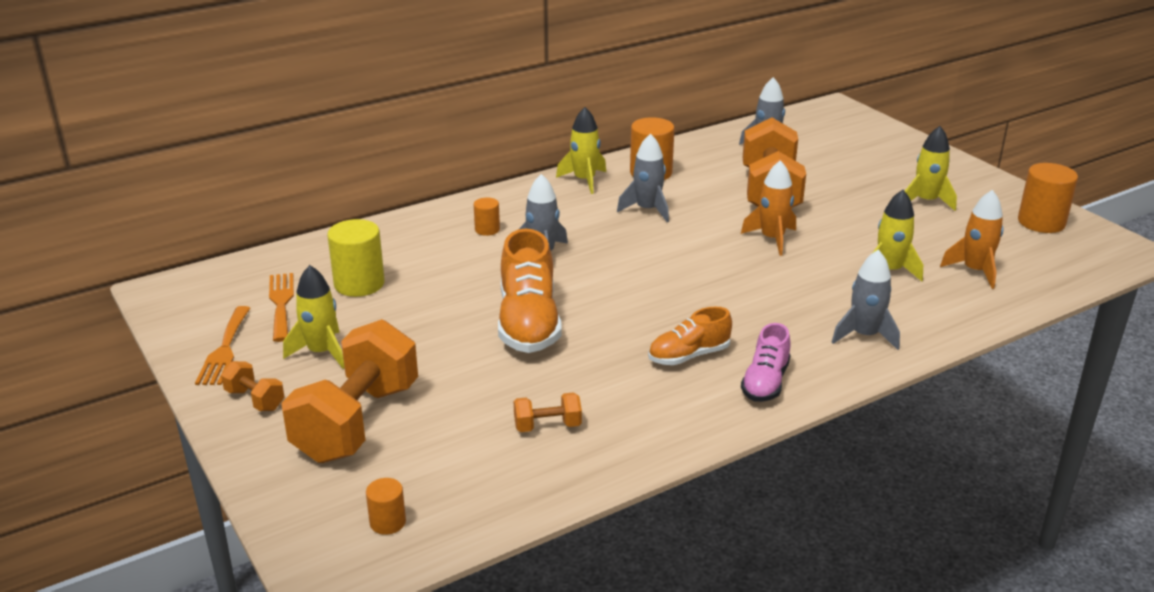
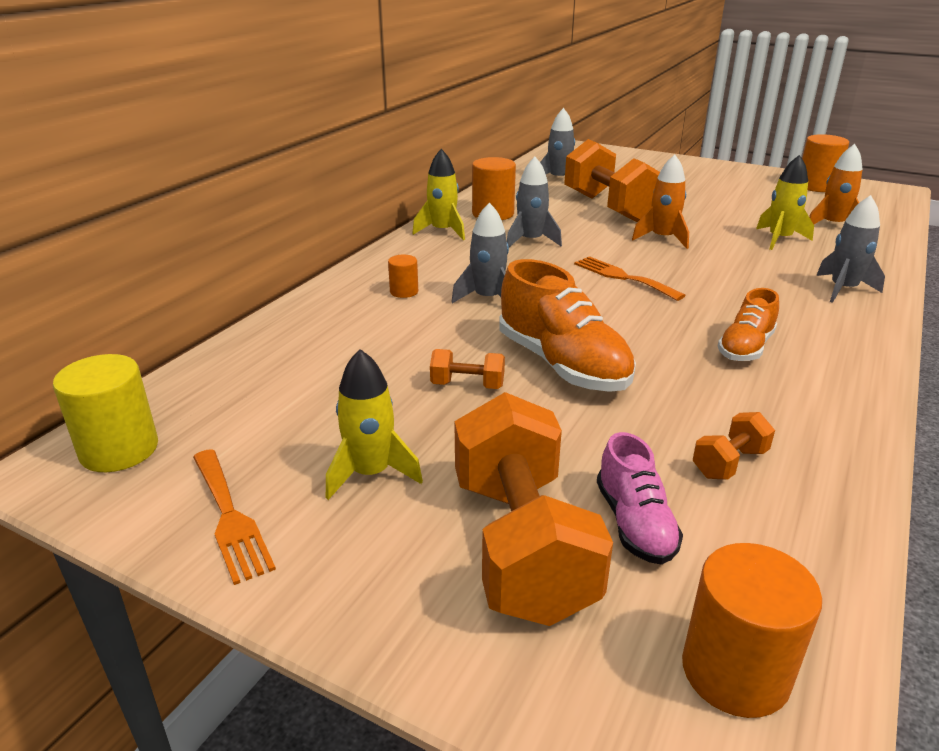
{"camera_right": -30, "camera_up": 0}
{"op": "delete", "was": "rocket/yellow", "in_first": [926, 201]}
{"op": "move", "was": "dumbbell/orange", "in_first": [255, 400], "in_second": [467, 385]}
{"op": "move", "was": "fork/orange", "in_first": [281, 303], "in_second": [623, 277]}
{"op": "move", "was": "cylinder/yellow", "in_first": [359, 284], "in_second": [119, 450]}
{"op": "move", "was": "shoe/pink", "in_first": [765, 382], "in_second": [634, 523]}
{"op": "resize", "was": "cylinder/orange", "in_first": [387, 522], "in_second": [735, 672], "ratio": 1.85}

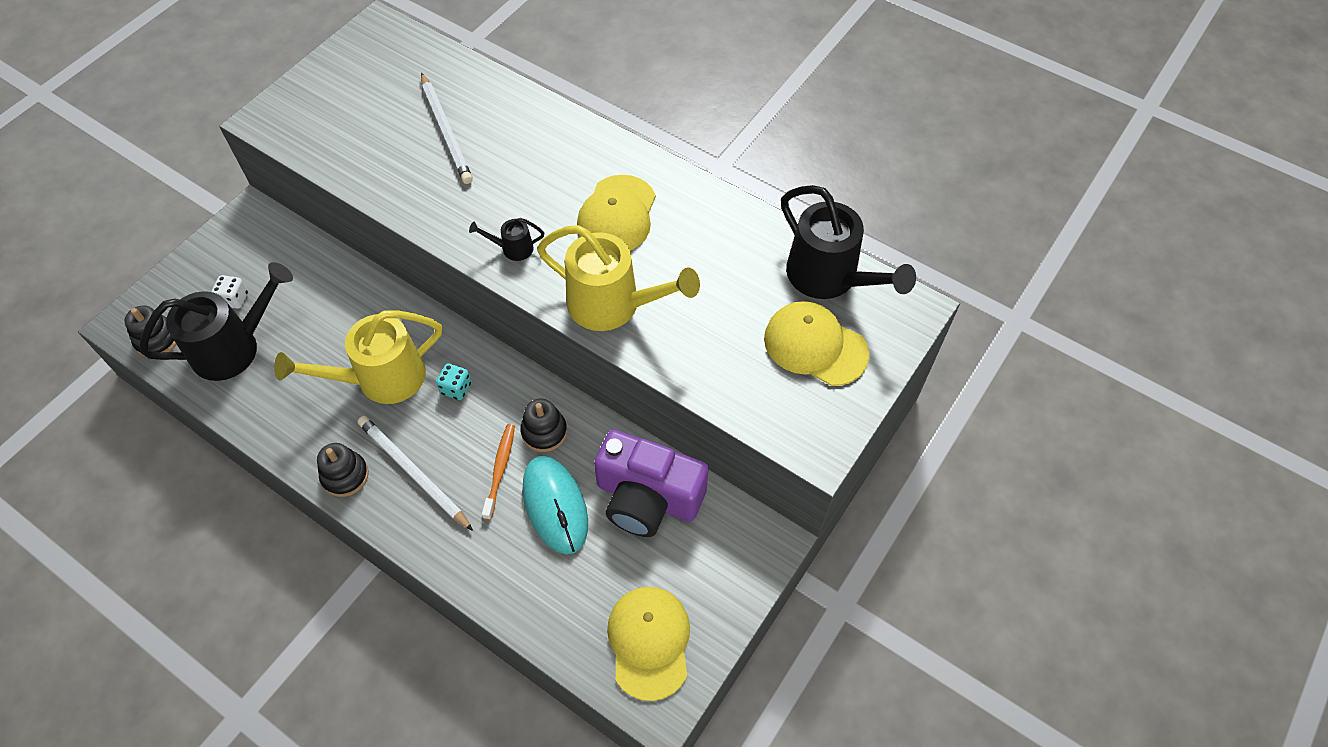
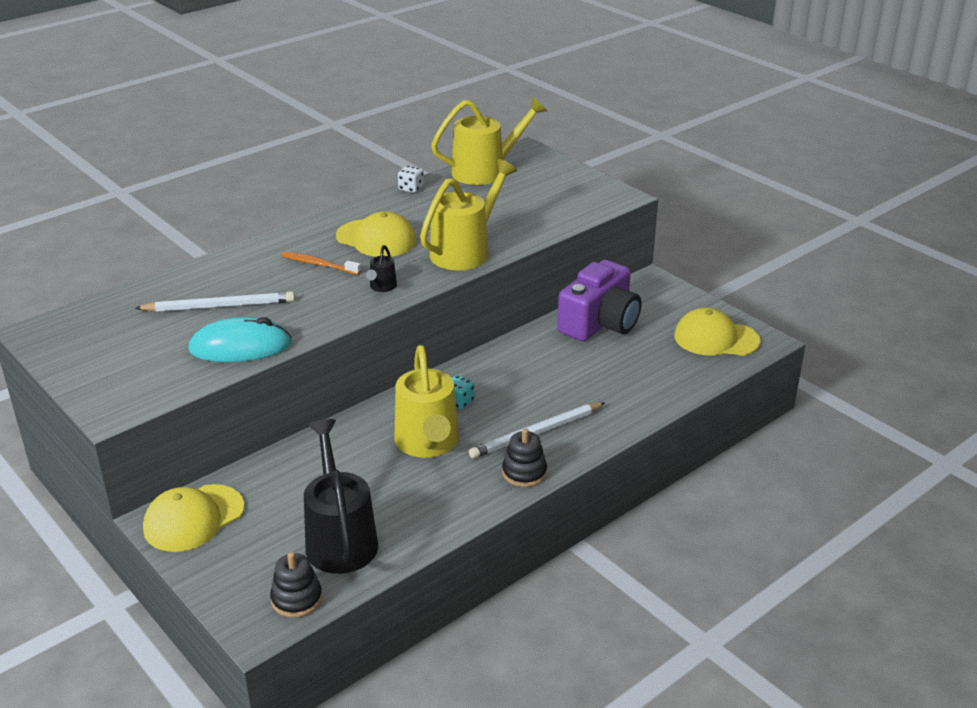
{"camera_right": -75, "camera_up": -25}
{"op": "delete", "was": "stacking toy/black", "in_first": [544, 432]}
{"op": "move", "was": "dice/white", "in_first": [234, 299], "in_second": [411, 189]}
{"op": "move", "was": "toothbrush/orange", "in_first": [500, 469], "in_second": [319, 264]}
{"op": "move", "was": "mouse/turquoise", "in_first": [555, 505], "in_second": [240, 347]}
{"op": "move", "was": "cap/yellow", "in_first": [815, 346], "in_second": [193, 518]}
{"op": "recolor", "was": "watering can/black", "now": "watering can/yellow", "in_first": [830, 278], "in_second": [486, 171]}

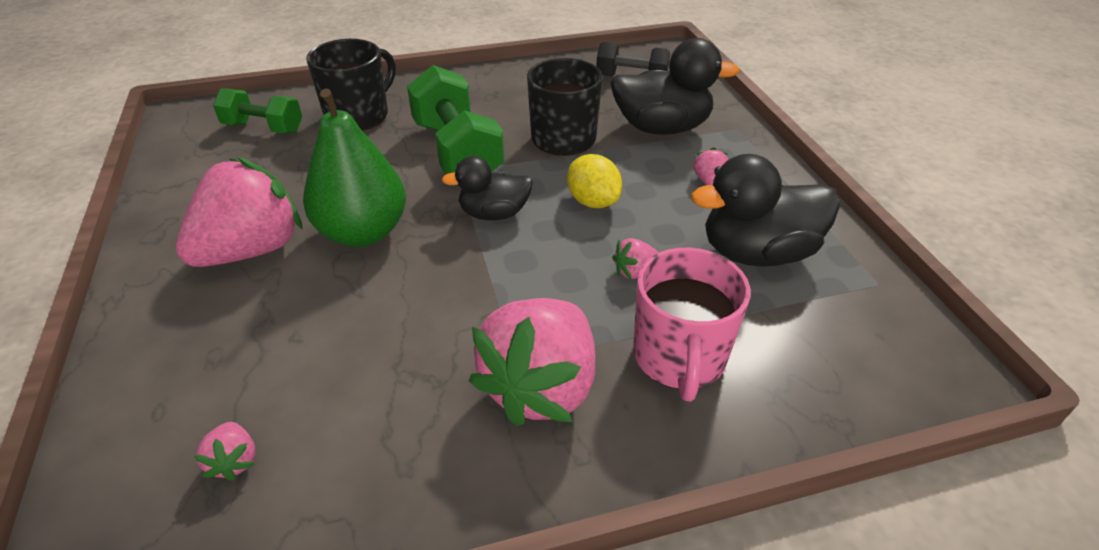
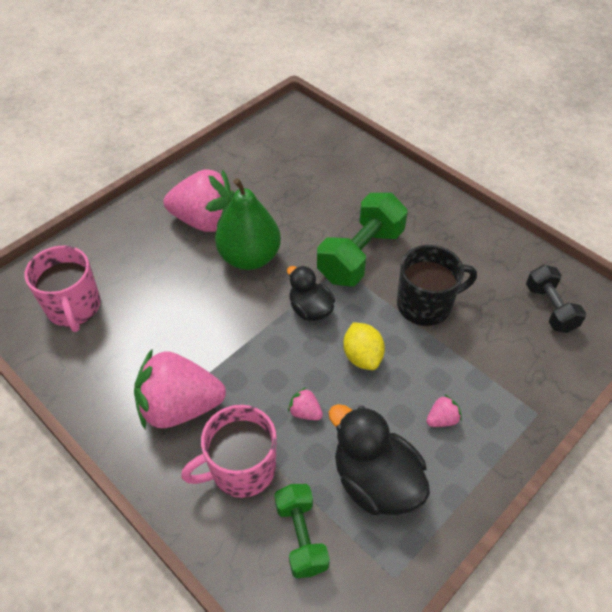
{"camera_right": 60, "camera_up": 10}
{"op": "delete", "was": "mug/black", "in_first": [358, 116]}
{"op": "delete", "was": "duck/black", "in_first": [661, 128]}
{"op": "move", "was": "dumbbell/green", "in_first": [263, 128], "in_second": [301, 536]}
{"op": "replace", "was": "strawberry/pink", "now": "mug/pink", "in_first": [234, 461], "in_second": [74, 307]}
{"op": "rotate", "was": "lemon/yellow", "in_first": [593, 201], "in_second": [362, 356], "clockwise": -45}

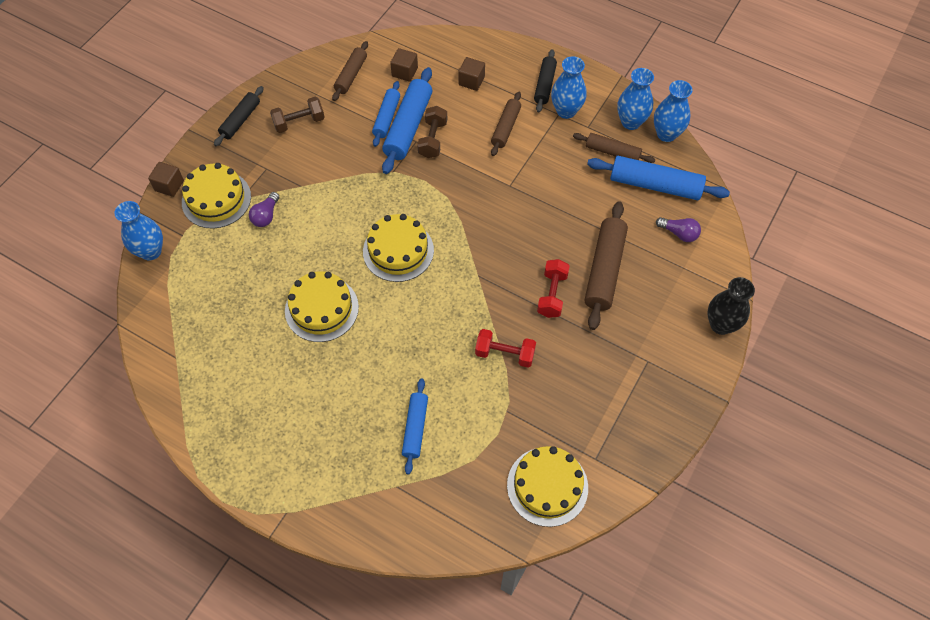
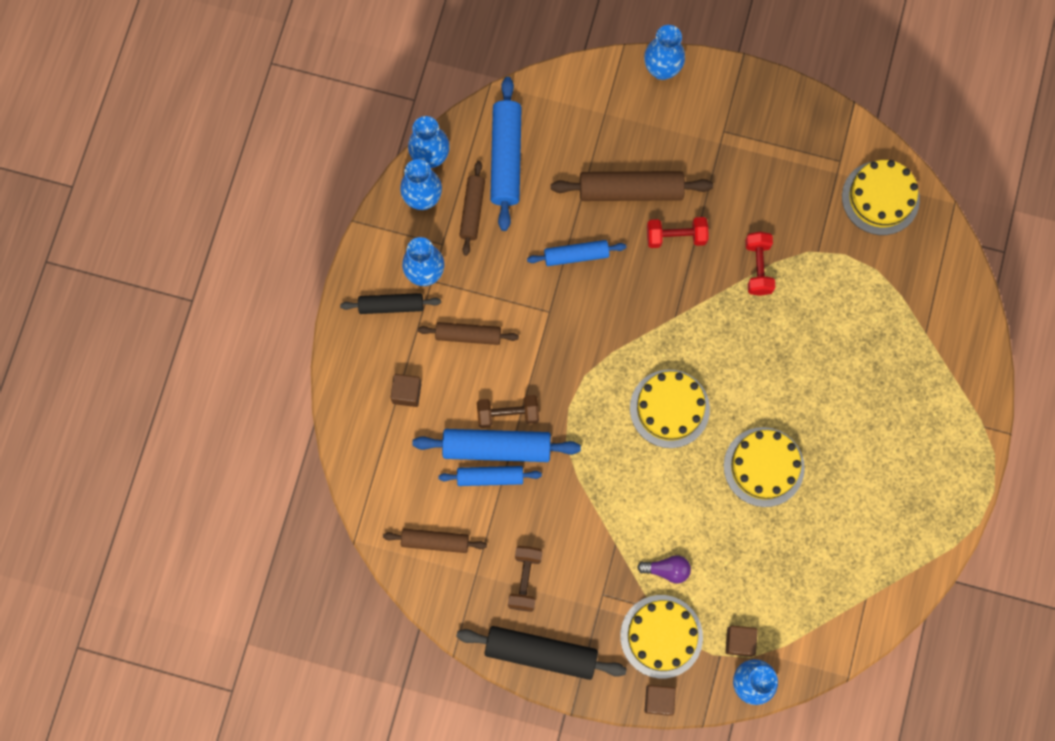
{"camera_right": -105, "camera_up": 15}
{"op": "delete", "was": "light bulb/purple", "in_first": [679, 233]}
{"op": "move", "was": "cube/brown", "in_first": [404, 72], "in_second": [739, 641]}
{"op": "move", "was": "rolling pin/blue", "in_first": [415, 428], "in_second": [576, 255]}
{"op": "recolor", "was": "vase/black", "now": "vase/blue", "in_first": [721, 325], "in_second": [662, 69]}
{"op": "rotate", "was": "dumbbell/brown", "in_first": [299, 122], "in_second": [525, 580], "clockwise": 45}
{"op": "resize", "was": "rolling pin/black", "in_first": [240, 120], "in_second": [541, 653], "ratio": 1.63}

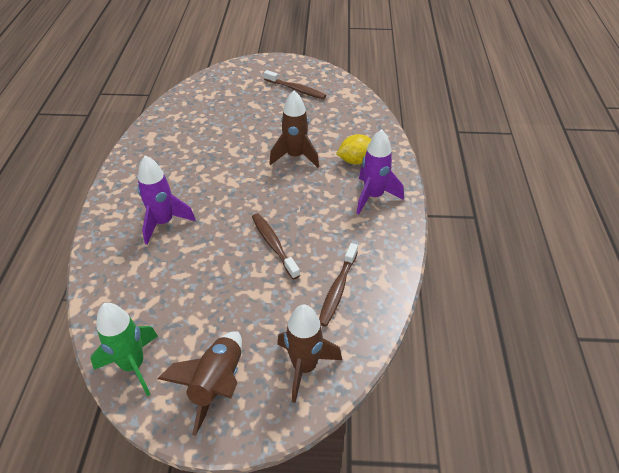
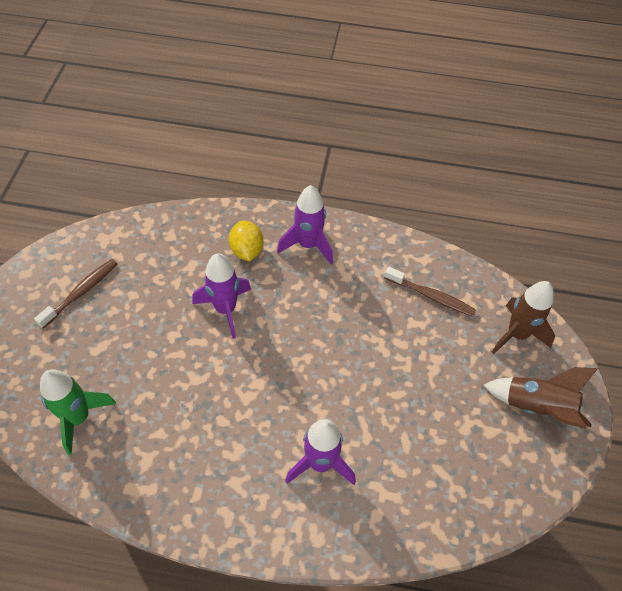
{"camera_right": -85, "camera_up": 10}
{"op": "delete", "was": "toothbrush/brown", "in_first": [273, 244]}
{"op": "move", "was": "rocket/green", "in_first": [133, 365], "in_second": [79, 418]}
{"op": "recolor", "was": "rocket/brown", "now": "rocket/purple", "in_first": [295, 156], "in_second": [225, 309]}

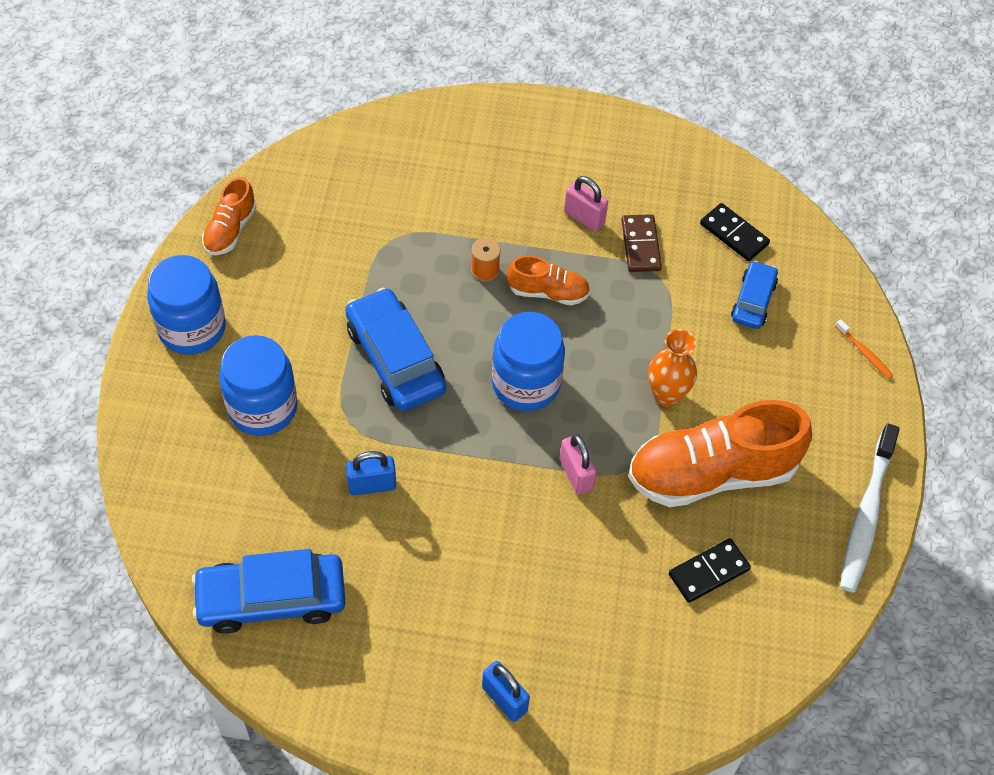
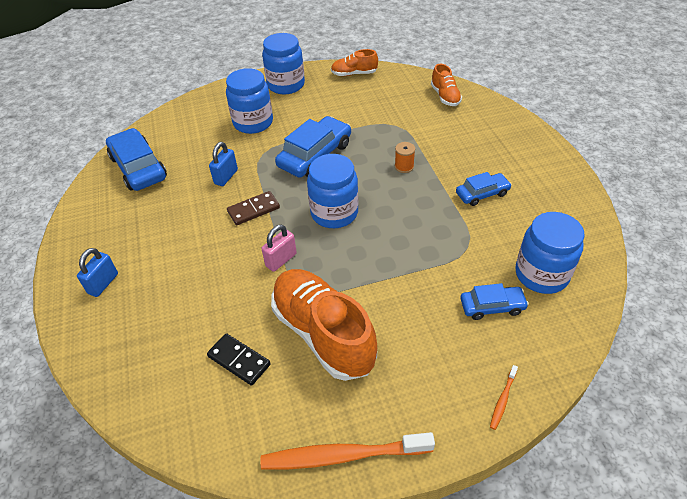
{"camera_right": 70, "camera_up": -10}
{"op": "delete", "was": "vase/orange", "in_first": [666, 395]}
{"op": "move", "was": "shoe/orange", "in_first": [548, 292], "in_second": [445, 96]}
{"op": "move", "was": "domino/brown", "in_first": [640, 245], "in_second": [253, 210]}
{"op": "replace", "was": "padlock/pink", "now": "car/blue", "in_first": [584, 217], "in_second": [482, 194]}
{"op": "replace", "was": "domino/black", "now": "jar/blue", "in_first": [734, 234], "in_second": [541, 274]}
{"op": "recolor", "was": "toothbrush/white", "now": "toothbrush/orange", "in_first": [866, 515], "in_second": [342, 455]}
{"op": "rotate", "was": "padlock/blue", "in_first": [372, 485], "in_second": [226, 177], "clockwise": 60}

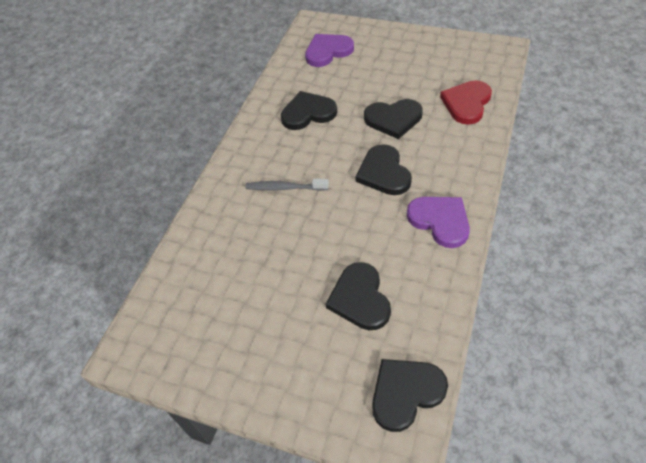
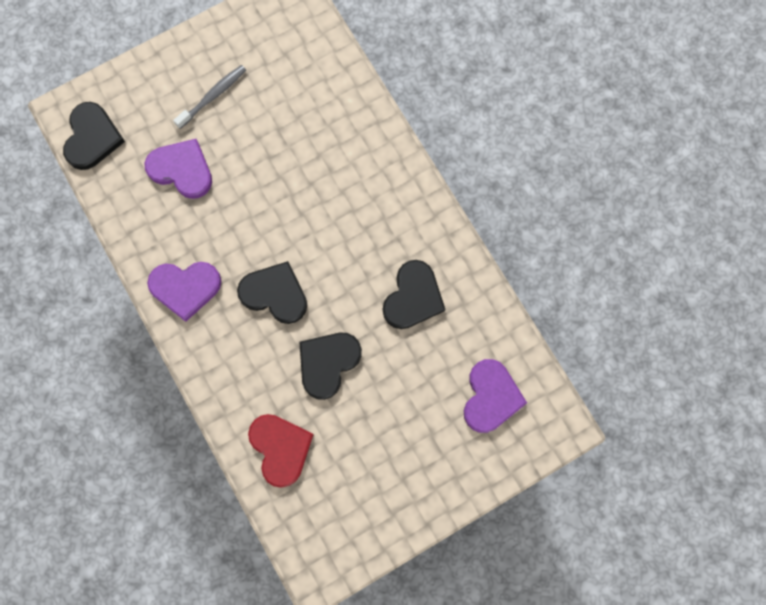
{"camera_right": 125, "camera_up": 25}
{"op": "move", "was": "toothbrush/grey", "in_first": [285, 188], "in_second": [213, 96]}
{"op": "recolor", "was": "heart/black", "now": "heart/purple", "in_first": [360, 298], "in_second": [182, 169]}

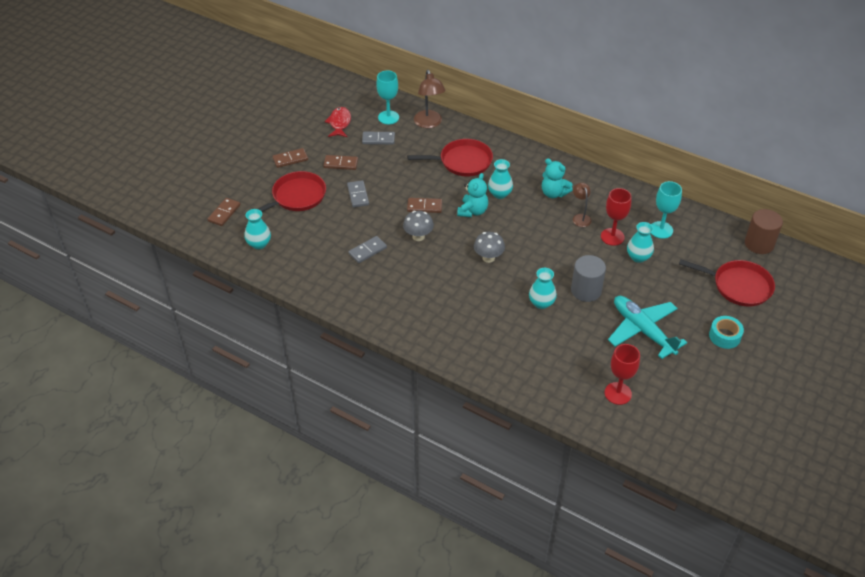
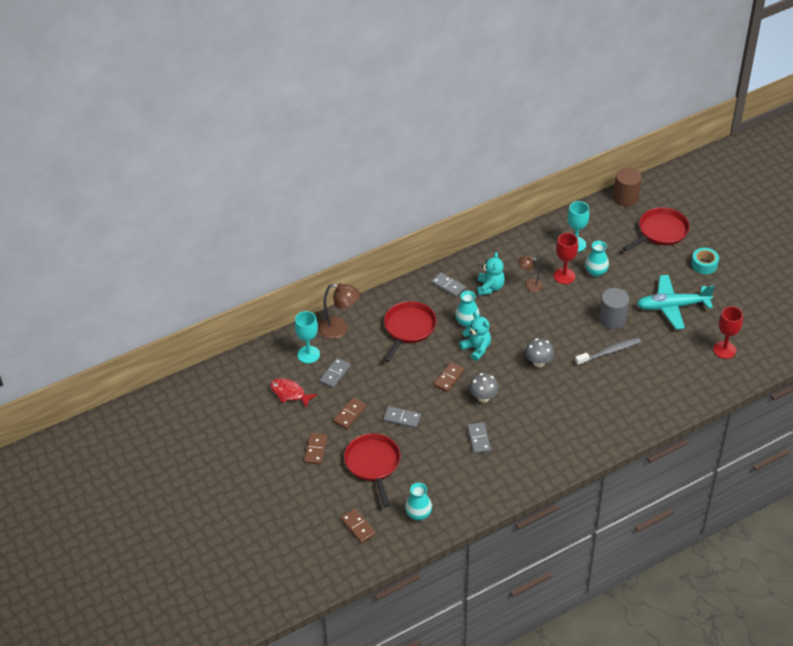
{"camera_right": -60, "camera_up": 0}
{"op": "insert", "now": "domino/grey", "in_second": [448, 286]}
{"op": "replace", "was": "vase/turquoise", "now": "toothbrush/grey", "in_first": [541, 303], "in_second": [609, 352]}
{"op": "rotate", "was": "teddy bear/turquoise", "in_first": [553, 193], "in_second": [490, 287], "clockwise": -60}

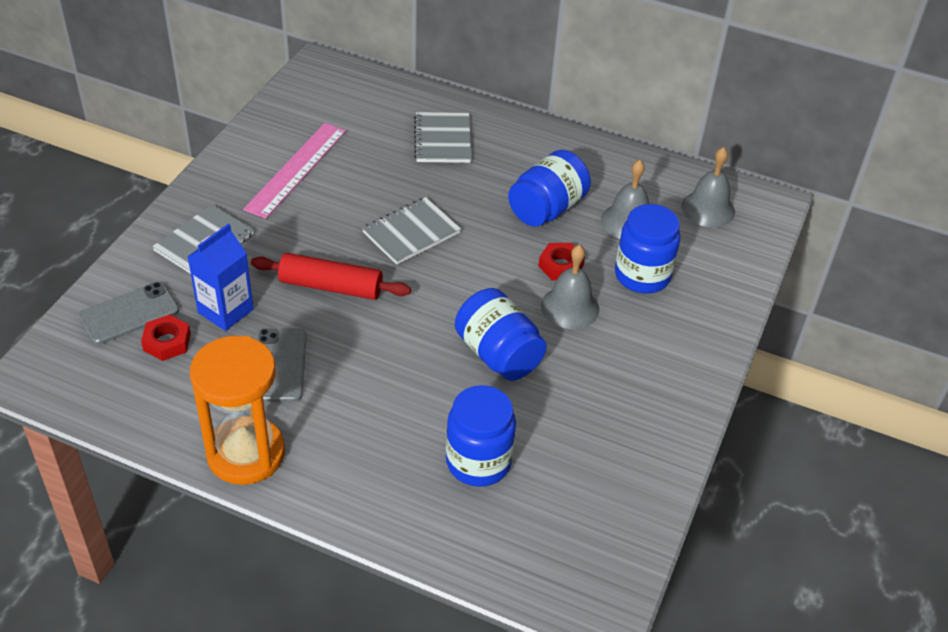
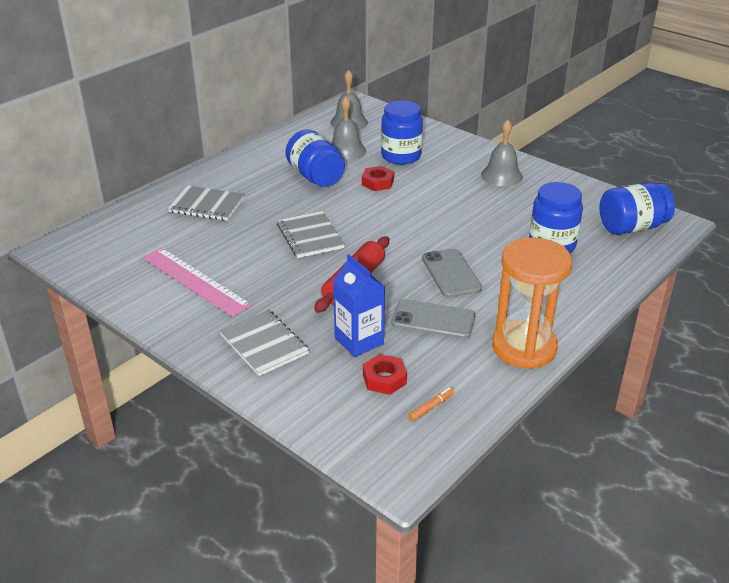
{"camera_right": -70, "camera_up": -10}
{"op": "insert", "now": "marker/orange", "in_second": [431, 407]}
{"op": "move", "was": "phone/grey", "in_first": [129, 313], "in_second": [451, 273]}
{"op": "move", "was": "jar/blue", "in_first": [498, 354], "in_second": [632, 227]}
{"op": "move", "was": "bell/grey", "in_first": [570, 307], "in_second": [501, 175]}

